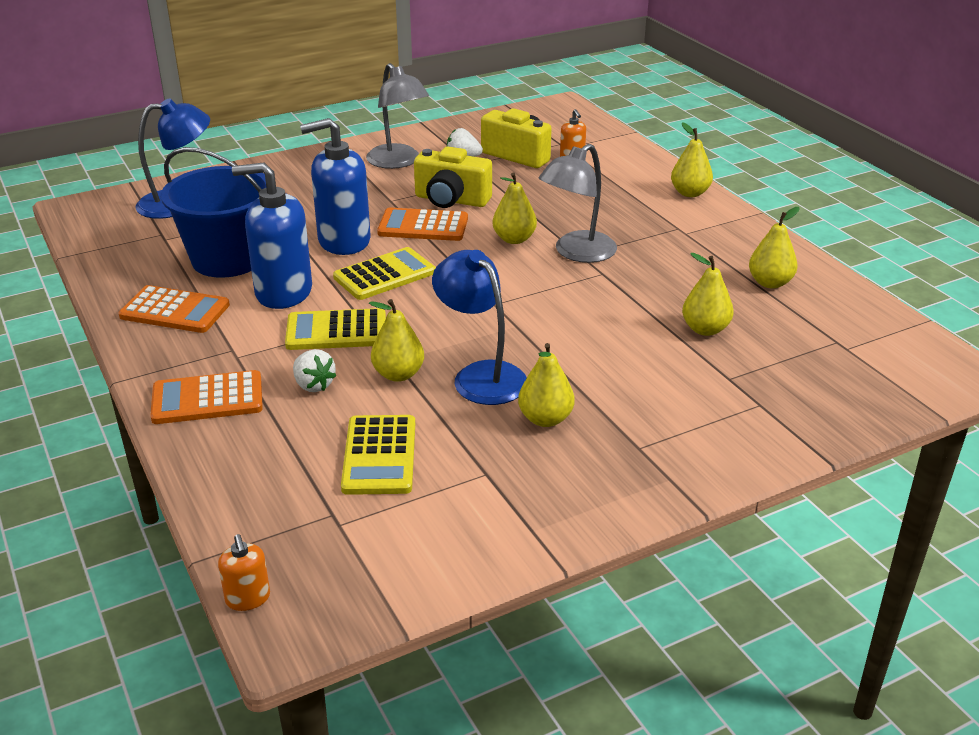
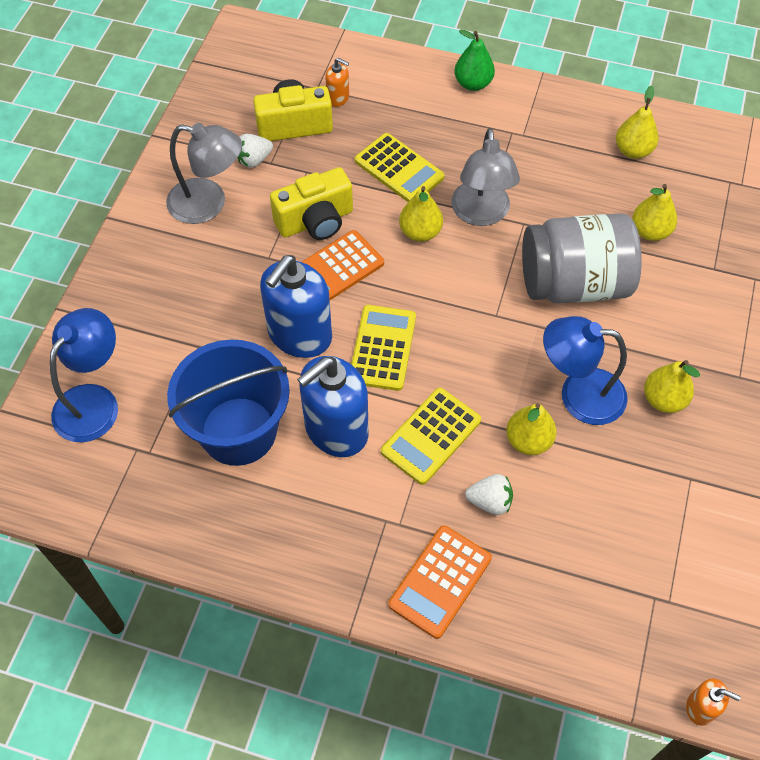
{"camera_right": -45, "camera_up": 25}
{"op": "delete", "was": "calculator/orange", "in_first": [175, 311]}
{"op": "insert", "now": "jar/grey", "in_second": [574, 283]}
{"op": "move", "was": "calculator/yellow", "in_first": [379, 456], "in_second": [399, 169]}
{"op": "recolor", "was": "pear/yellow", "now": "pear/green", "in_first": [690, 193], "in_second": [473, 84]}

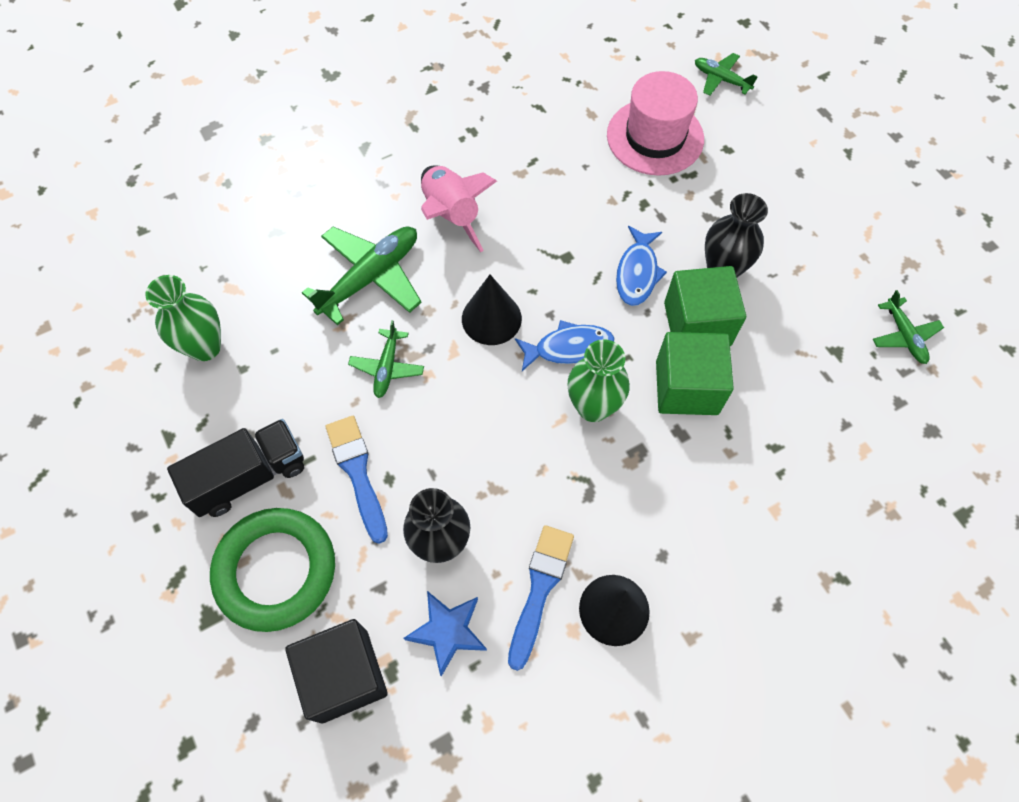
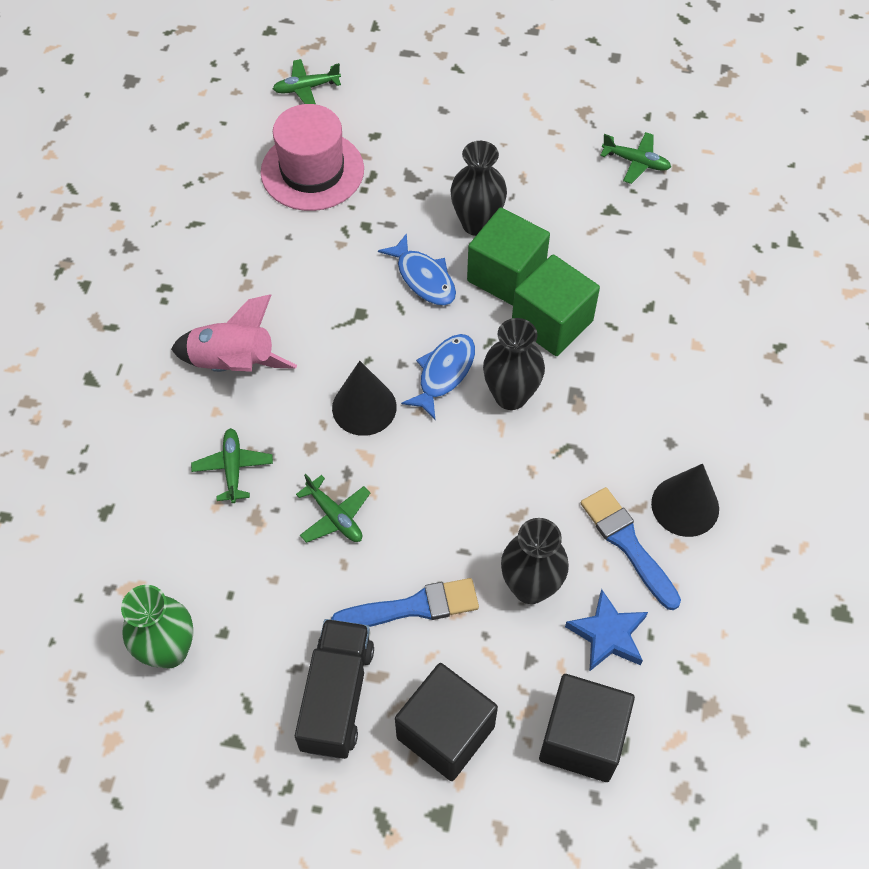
{"camera_right": -50, "camera_up": -5}
{"op": "replace", "was": "ring/green", "now": "cube/black", "in_first": [276, 570], "in_second": [445, 732]}
{"op": "recolor", "was": "vase/green", "now": "vase/black", "in_first": [593, 407], "in_second": [510, 396]}
{"op": "rotate", "was": "brush/blue", "in_first": [357, 473], "in_second": [413, 607], "clockwise": 150}
{"op": "resize", "was": "plane/green", "in_first": [370, 277], "in_second": [233, 468], "ratio": 0.55}

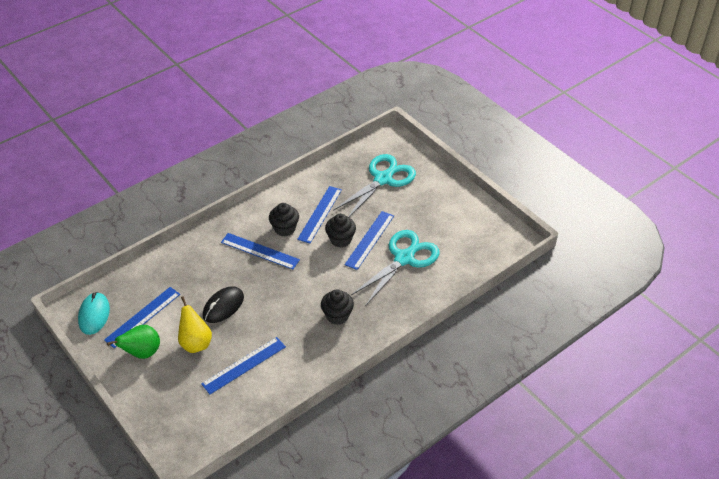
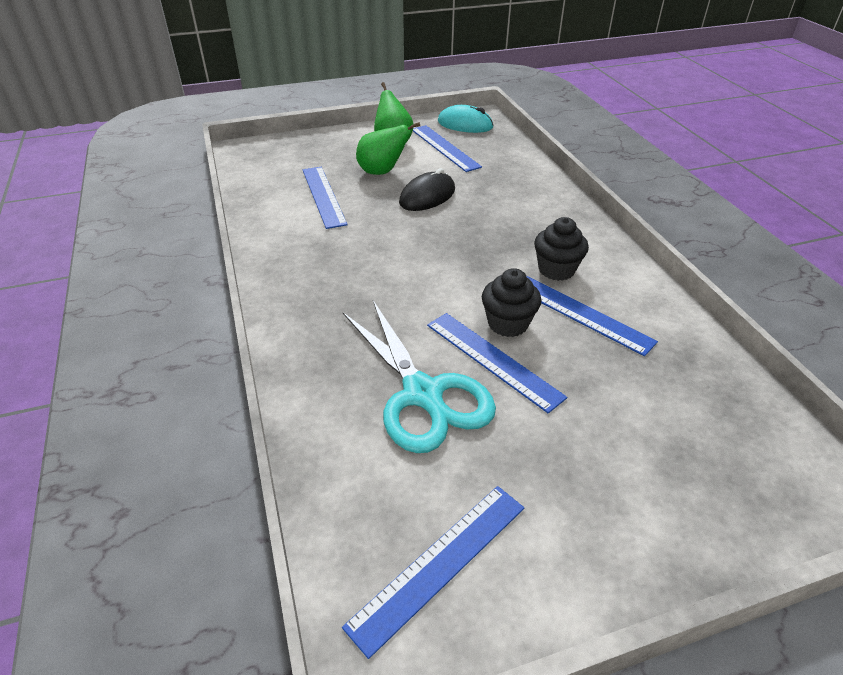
{"camera_right": 110, "camera_up": -5}
{"op": "delete", "was": "cupcake/black", "in_first": [337, 315]}
{"op": "delete", "was": "scissors/turquoise", "in_first": [383, 179]}
{"op": "move", "was": "ruler/blue", "in_first": [260, 251], "in_second": [439, 563]}
{"op": "recolor", "was": "pear/yellow", "now": "pear/green", "in_first": [195, 343], "in_second": [382, 172]}
{"op": "rotate", "was": "mouse/black", "in_first": [223, 306], "in_second": [427, 196], "clockwise": 75}

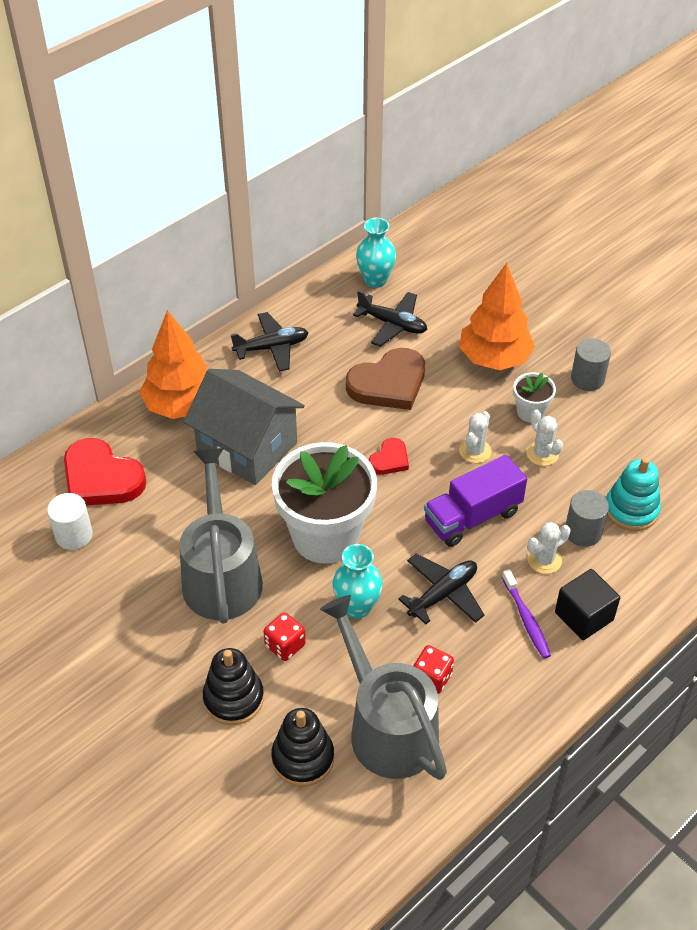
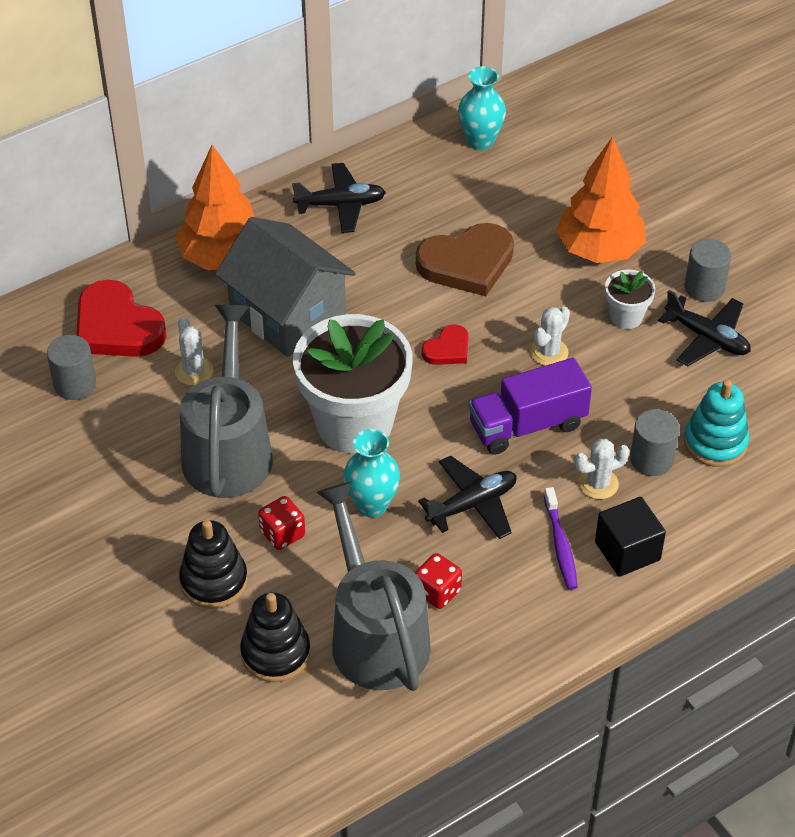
{"camera_right": 10, "camera_up": 0}
{"op": "move", "was": "plane/black", "in_first": [392, 324], "in_second": [707, 338]}
{"op": "move", "was": "cactus/white", "in_first": [542, 454], "in_second": [194, 371]}
{"op": "recolor", "was": "cylinder/white", "now": "cylinder/grey", "in_first": [74, 535], "in_second": [75, 384]}

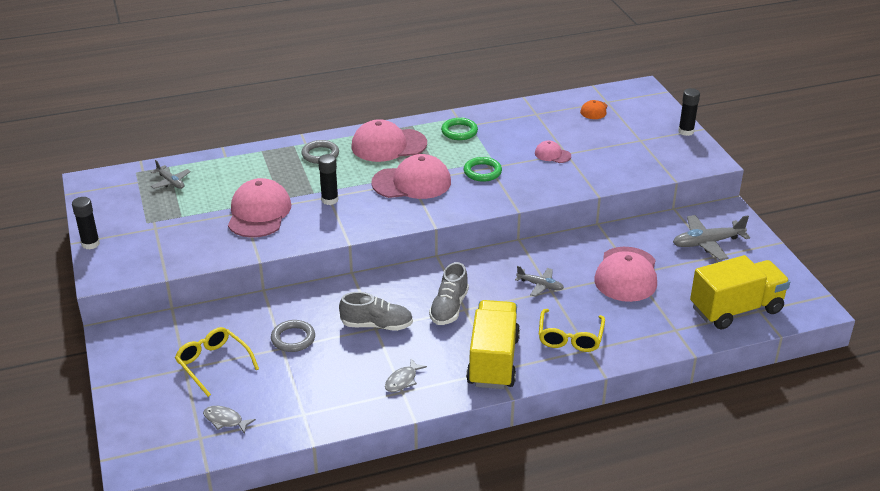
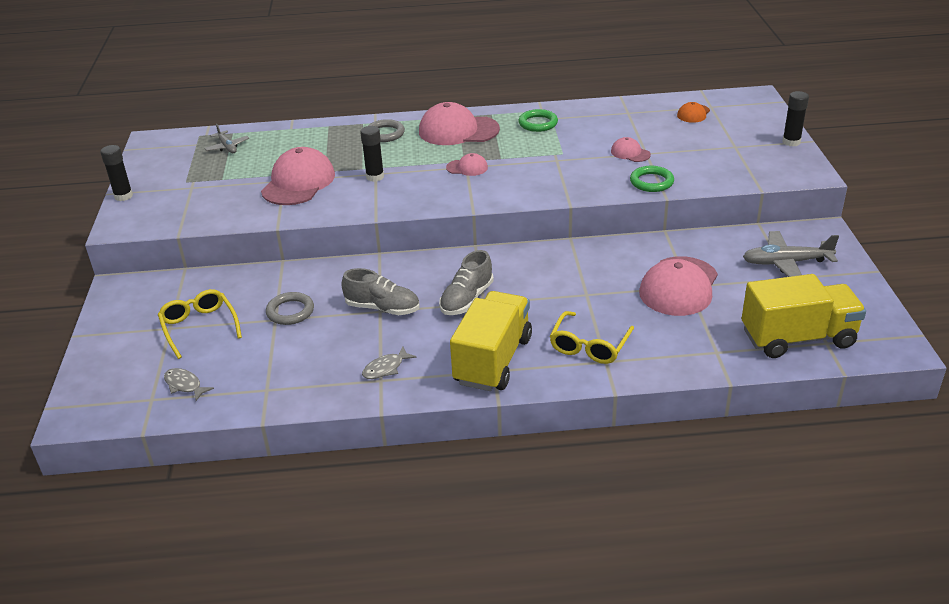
{"camera_right": 15, "camera_up": 0}
{"op": "delete", "was": "plane/grey", "in_first": [540, 285]}
{"op": "move", "was": "ring/green", "in_first": [482, 172], "in_second": [651, 182]}
{"op": "resize", "was": "cap/pink", "in_first": [412, 182], "in_second": [467, 167], "ratio": 0.49}

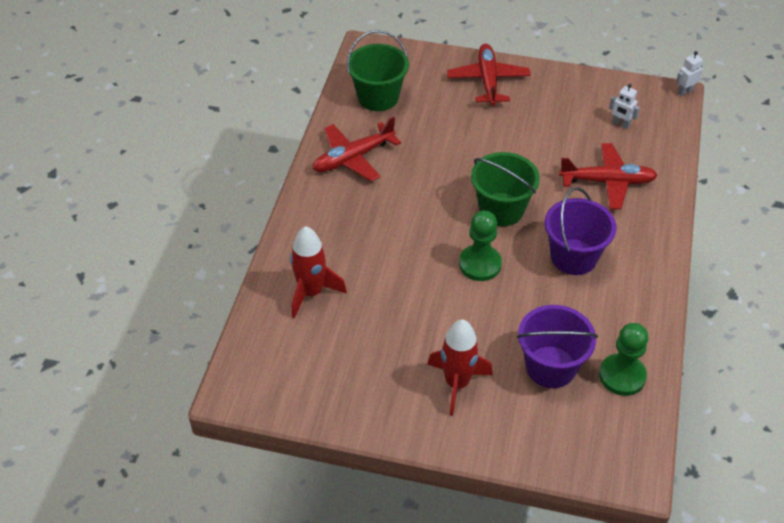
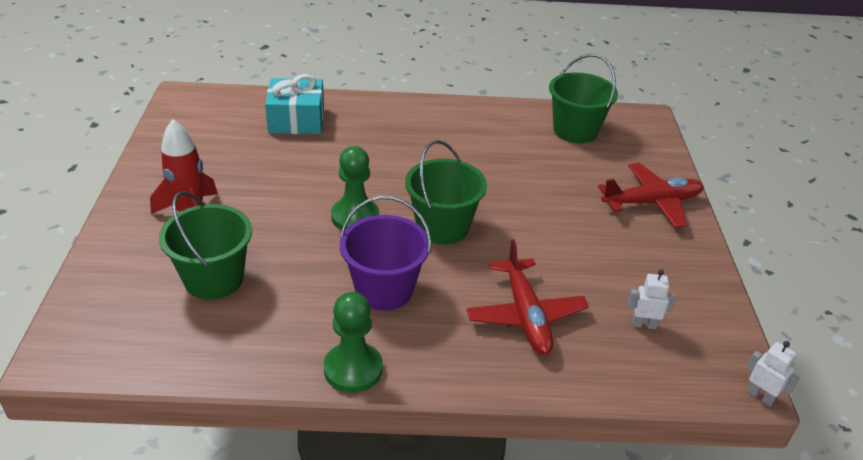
{"camera_right": 75, "camera_up": -10}
{"op": "delete", "was": "plane/red", "in_first": [353, 158]}
{"op": "move", "was": "pawn/green", "in_first": [622, 376], "in_second": [353, 369]}
{"op": "replace", "was": "rocket/red", "now": "gift/turquoise", "in_first": [311, 293], "in_second": [296, 120]}
{"op": "recolor", "was": "bucket/purple", "now": "bucket/green", "in_first": [550, 367], "in_second": [214, 279]}
{"op": "rotate", "was": "robot/white", "in_first": [620, 124], "in_second": [643, 324], "clockwise": 75}

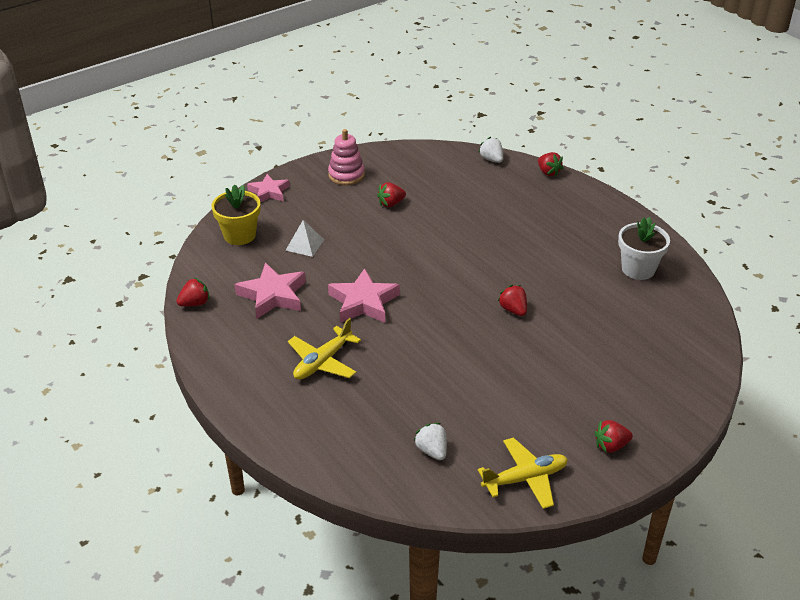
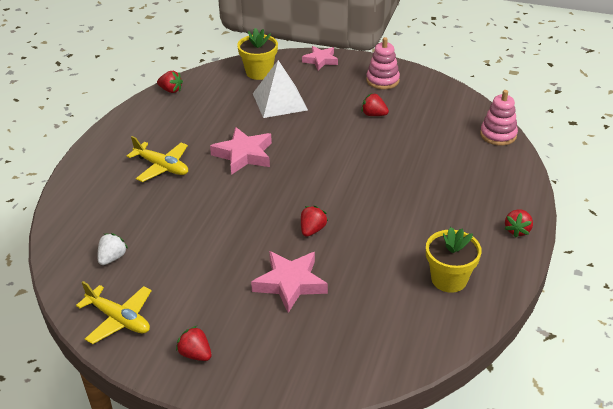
{"camera_right": 55, "camera_up": 0}
{"op": "move", "was": "star/pink", "in_first": [273, 295], "in_second": [290, 283]}
{"op": "move", "was": "strawberry/red", "in_first": [548, 172], "in_second": [517, 230]}
{"op": "replace", "was": "strawberry/white", "now": "stacking toy/pink", "in_first": [491, 159], "in_second": [498, 135]}
{"op": "recolor", "was": "flower pot/white", "now": "flower pot/yellow", "in_first": [638, 269], "in_second": [449, 279]}
{"op": "rotate", "was": "plane/yellow", "in_first": [322, 362], "in_second": [162, 167], "clockwise": -150}
{"op": "resize", "was": "pyramid/white", "in_first": [304, 245], "in_second": [279, 101], "ratio": 1.78}

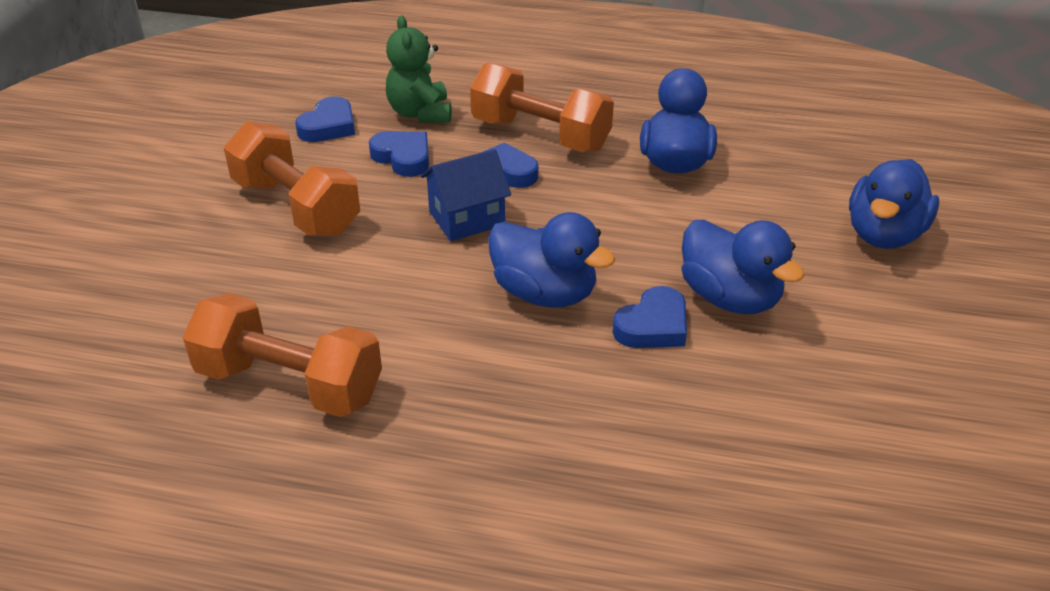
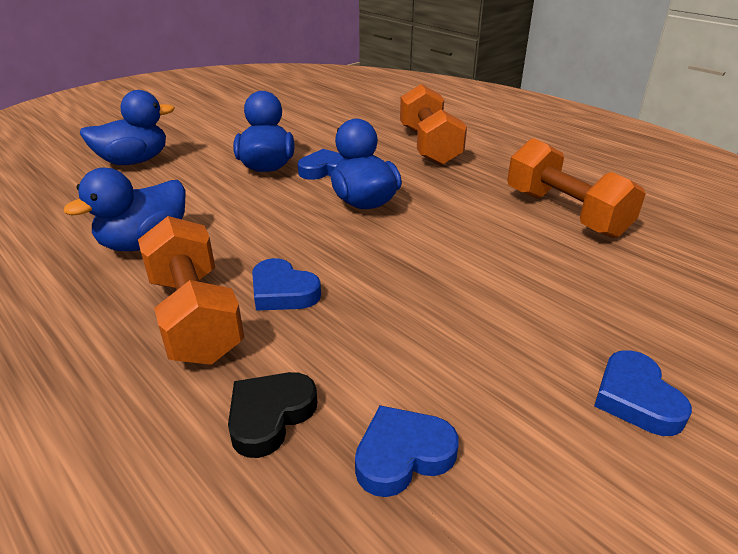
{"camera_right": -145, "camera_up": -5}
{"op": "delete", "was": "house/blue", "in_first": [466, 218]}
{"op": "move", "was": "dumbbell/orange", "in_first": [296, 207], "in_second": [429, 146]}
{"op": "move", "was": "heart/blue", "in_first": [403, 157], "in_second": [636, 398]}
{"op": "replace", "was": "teddy bear/green", "now": "heart/black", "in_first": [420, 113], "in_second": [270, 416]}

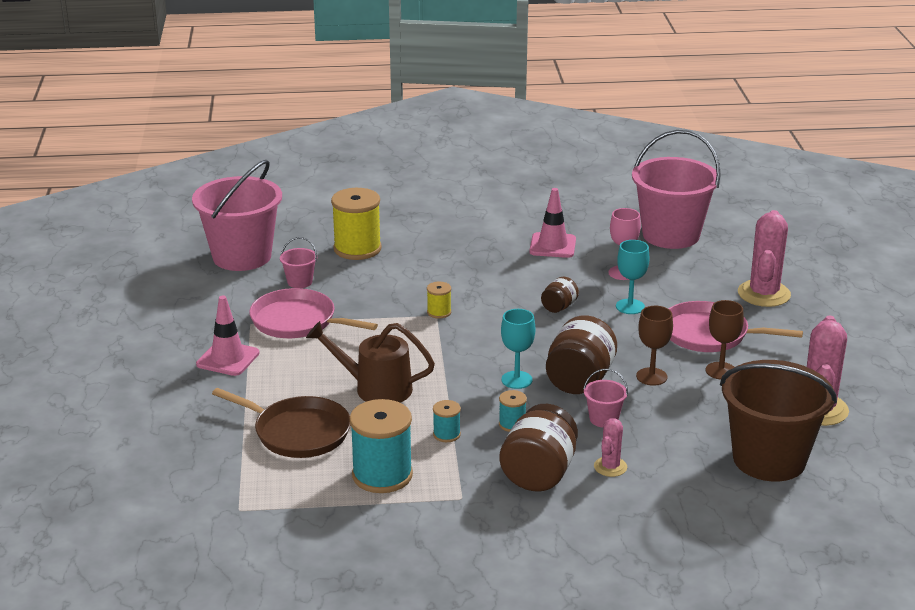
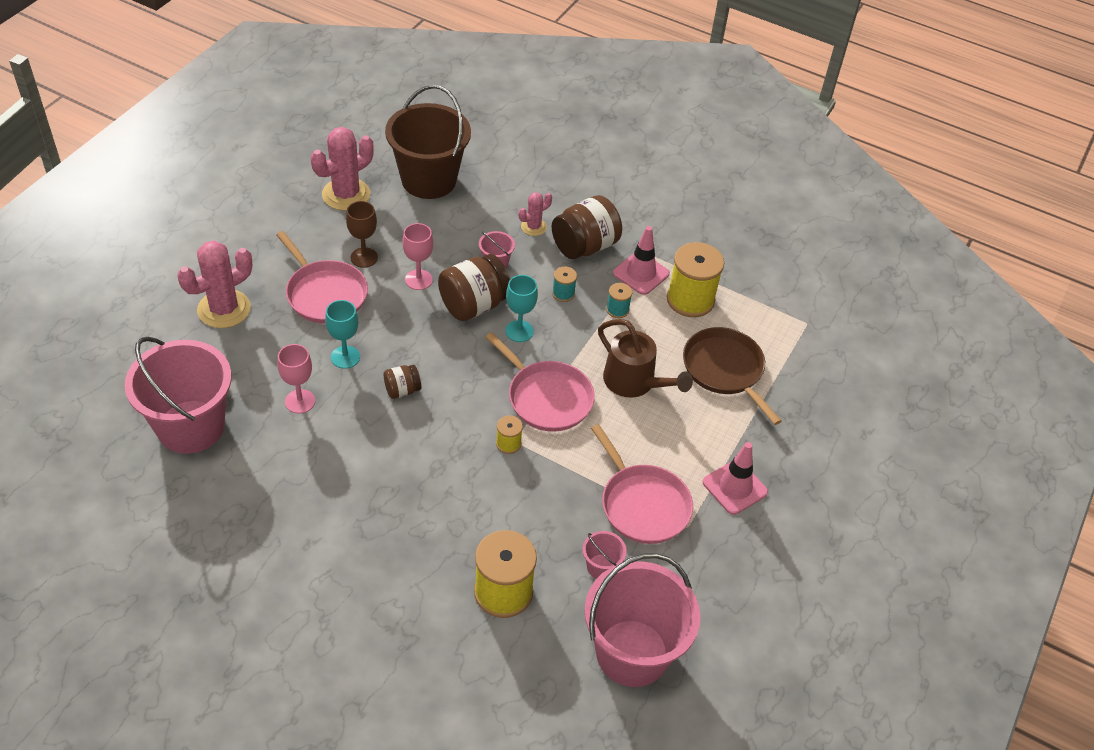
{"camera_right": -150, "camera_up": 20}
{"op": "insert", "now": "pan/pink", "in_second": [546, 398]}
{"op": "move", "was": "traffic cone/pink", "in_first": [552, 246], "in_second": [641, 273]}
{"op": "recolor", "was": "spool/turquoise", "now": "spool/yellow", "in_first": [382, 475], "in_second": [690, 300]}
{"op": "recolor", "was": "goblet/brown", "now": "goblet/pink", "in_first": [651, 376], "in_second": [418, 280]}

